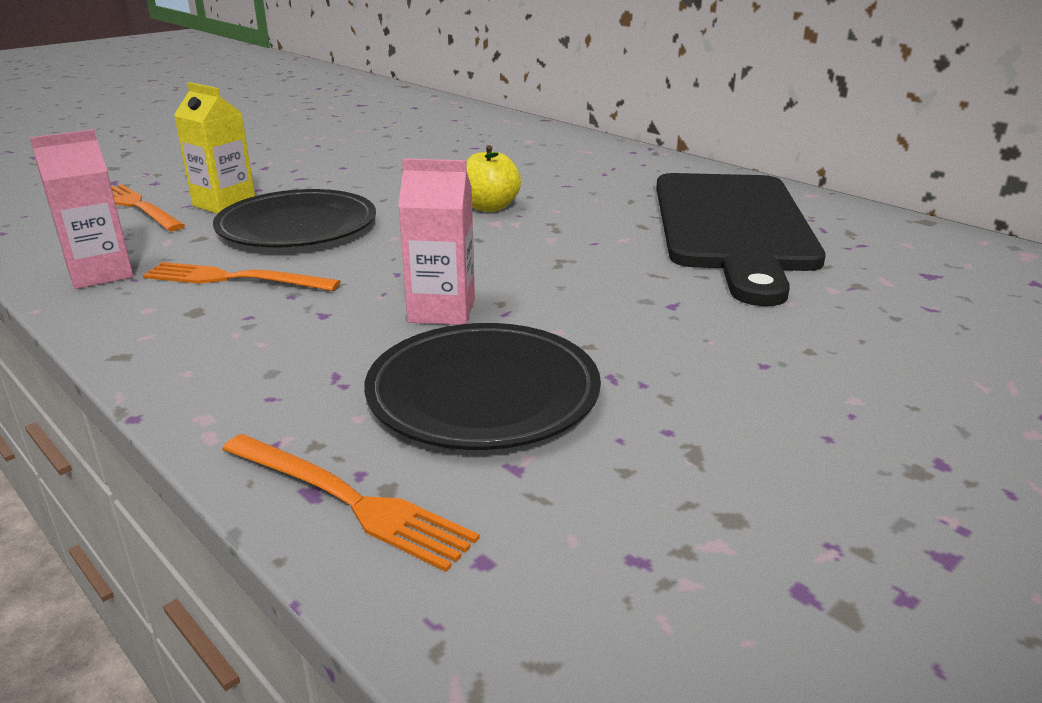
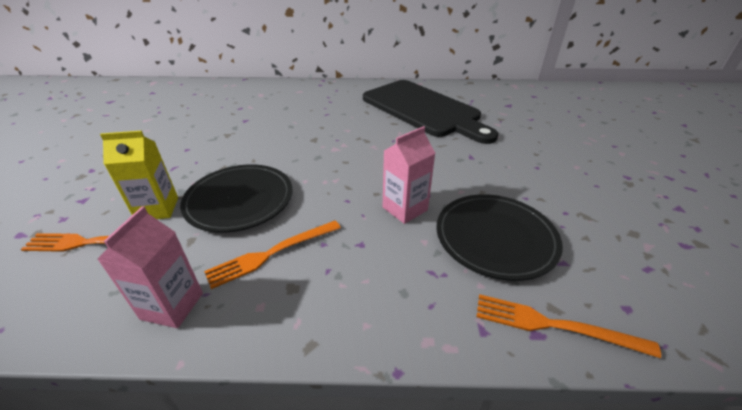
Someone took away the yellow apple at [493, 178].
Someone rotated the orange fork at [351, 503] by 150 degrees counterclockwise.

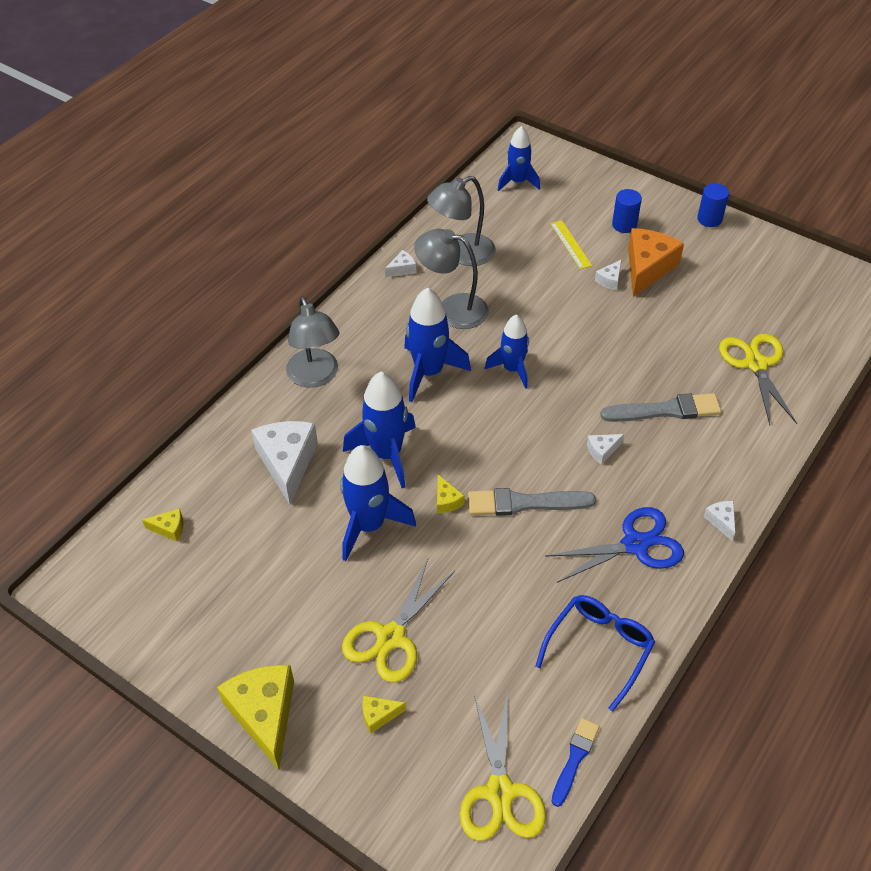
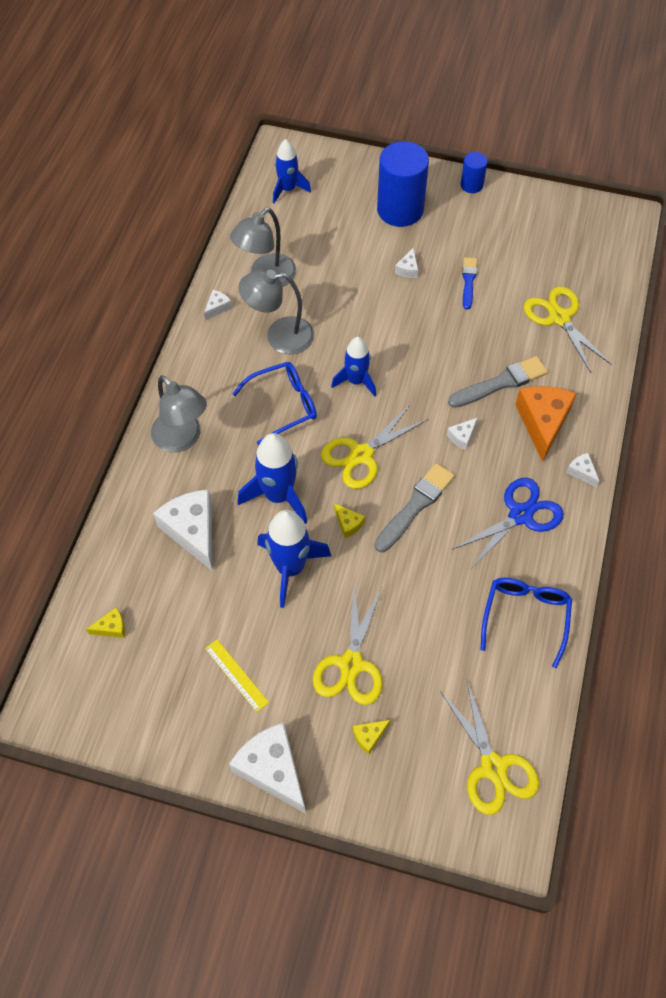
Someone scaled the blue cylinder at [627, 211] by 2.01.
Someone carried the yellow ruler from [571, 244] to [237, 675].
Someone carried the orange cheese from [656, 262] to [546, 424].
Someone swapped the blue rocket at [437, 344] for the blue glasses at [274, 403].
Someone rotated the grey brush at [532, 502] by 150 degrees clockwise.
Someone repainted the yellow cheese at [255, 717], which became the white cheese at [267, 768].
Someone carried the blue brush from [575, 762] to [469, 283].
Someone put down the yellow scissors at [374, 446].

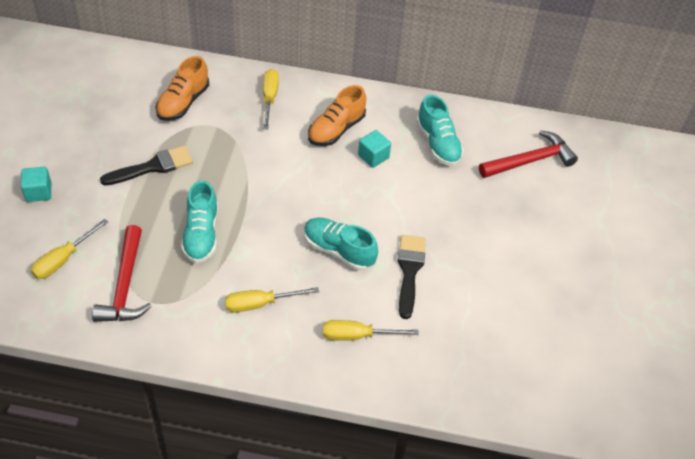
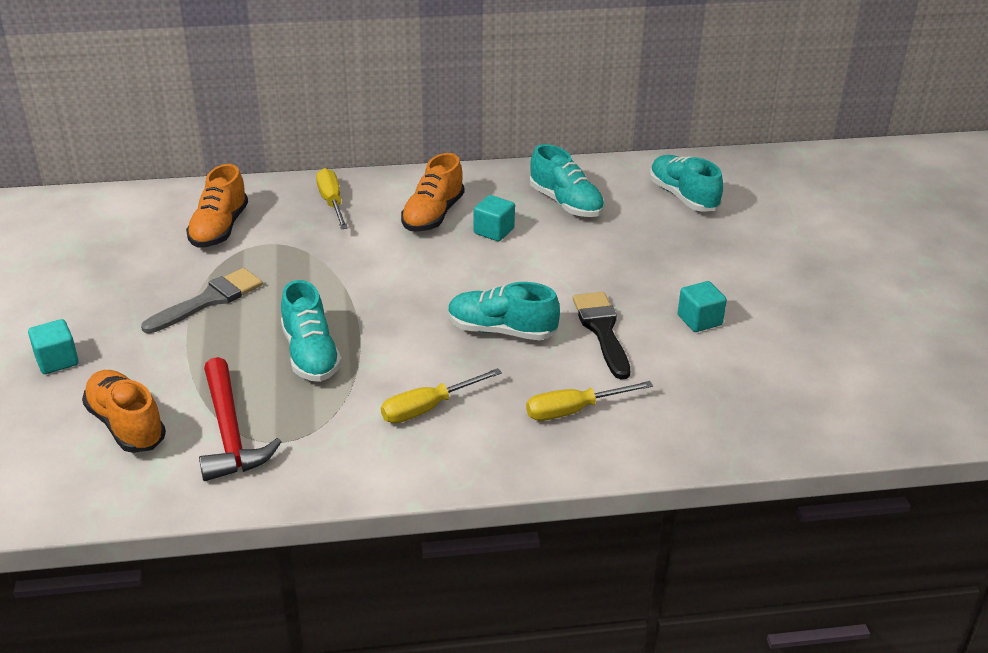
Someone swapped the red hammer at [528, 154] for the turquoise shoe at [686, 183].
Someone repainted the black brush at [146, 165], which became the grey brush at [202, 300].
Someone swapped the yellow screwdriver at [69, 249] for the orange shoe at [124, 411].
Someone put down the turquoise cube at [702, 306].

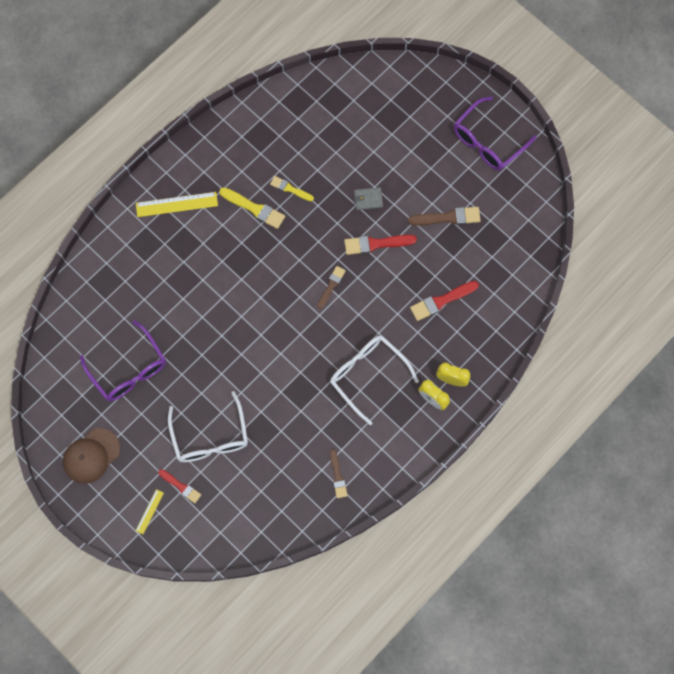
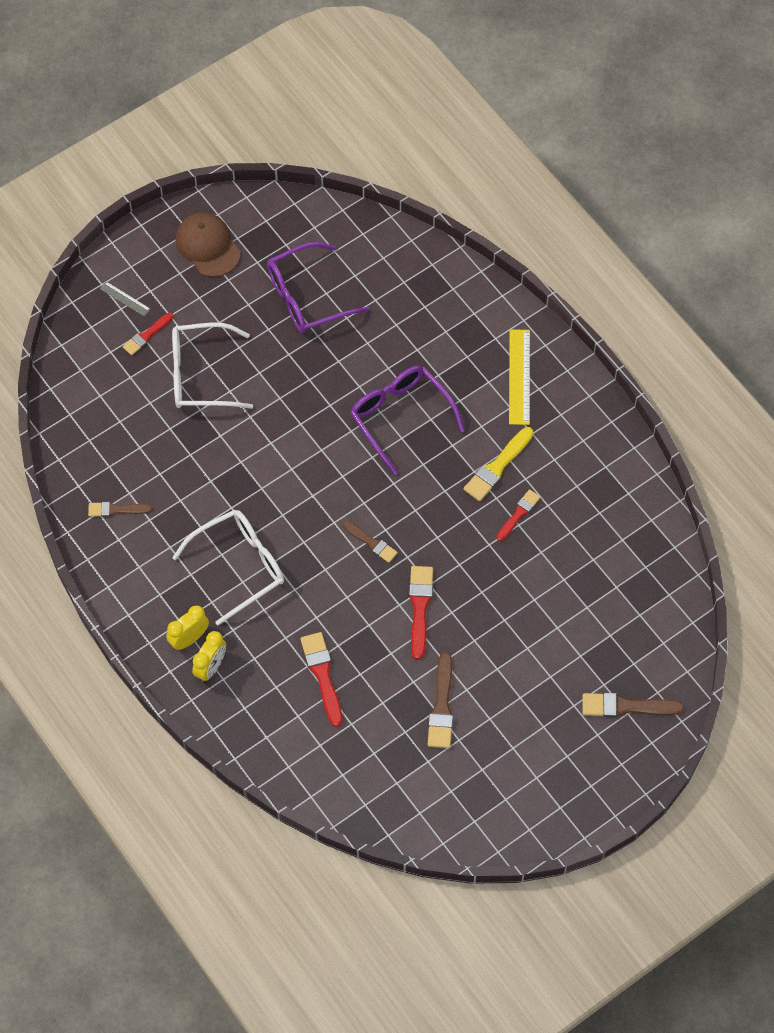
Someone carried the purple glasses from [495, 133] to [407, 420].
Someone repainted the yellow brush at [292, 188], which became the red brush at [518, 515].
Someone took away the grey wallet at [368, 198].
Someone repainted the yellow ruler at [150, 511], which became the grey ruler at [125, 298].
Someone put down the brown brush at [633, 705].

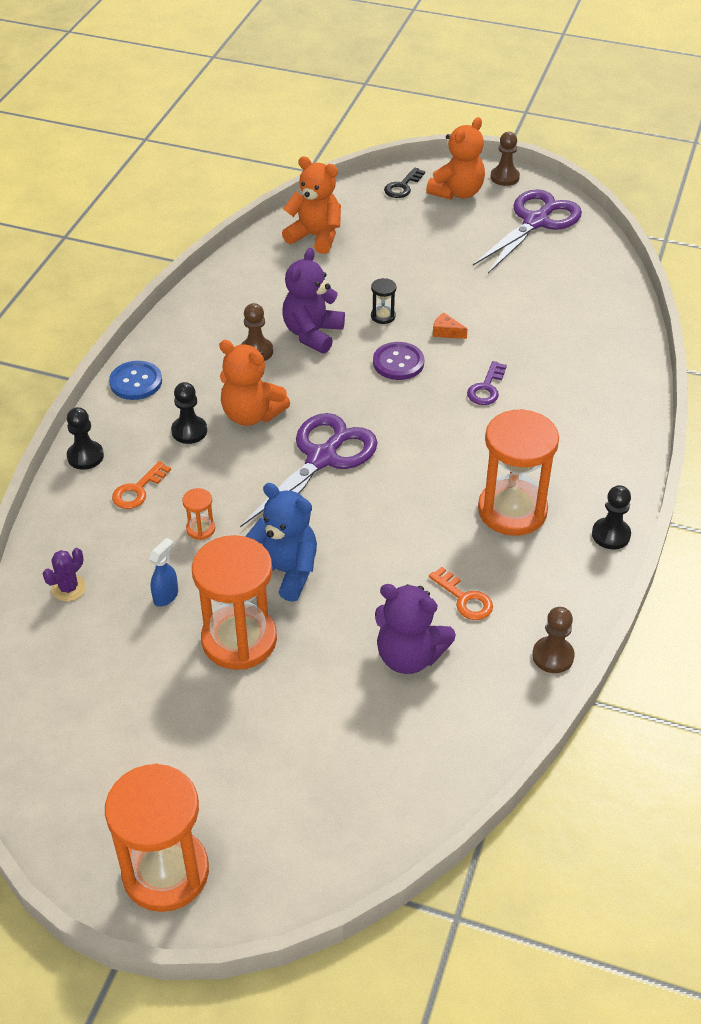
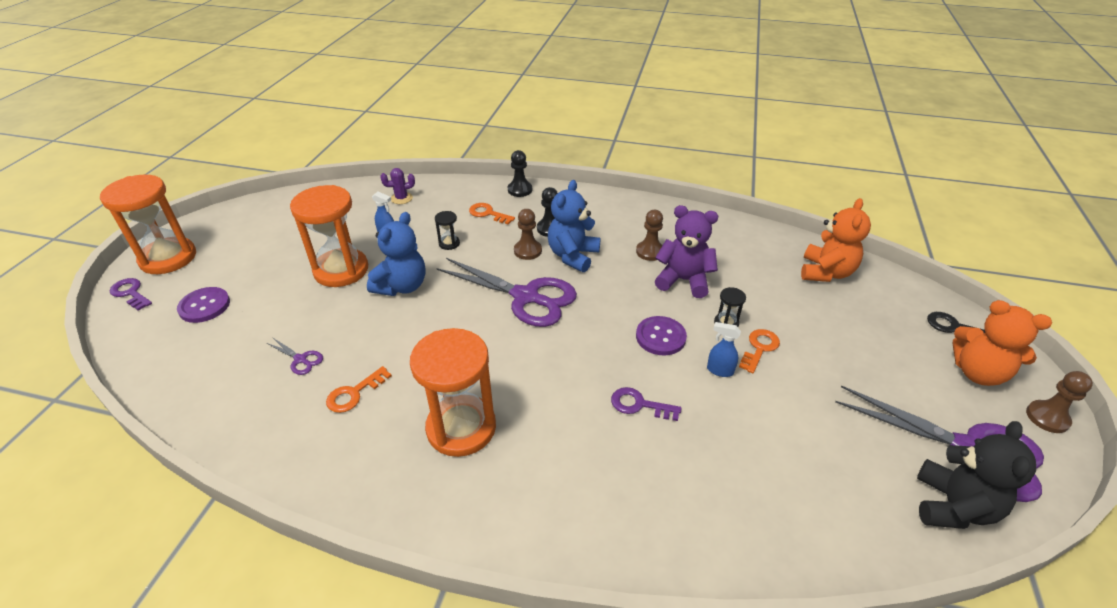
Someone swapped the orange cheese at [450, 325] for the blue spray bottle at [724, 349].
Someone repainted the orange teddy bear at [254, 383], which became the blue teddy bear at [574, 226].
Someone took away the blue button at [135, 380].
Someone took away the black pawn at [611, 517].
Someone repainted the orange hourglass at [198, 514], which became the black hourglass at [447, 230].
Someone rotated the purple cactus at [64, 574] by 45 degrees counterclockwise.
Someone swapped the purple teddy bear at [415, 629] for the purple scissors at [295, 356].
Someone carried the brown pawn from [553, 640] to [528, 234].
Someone put down the purple key at [131, 294].
Someone put down the purple button at [203, 305].
Someone put down the orange key at [759, 351].
Someone put down the black teddy bear at [976, 475].

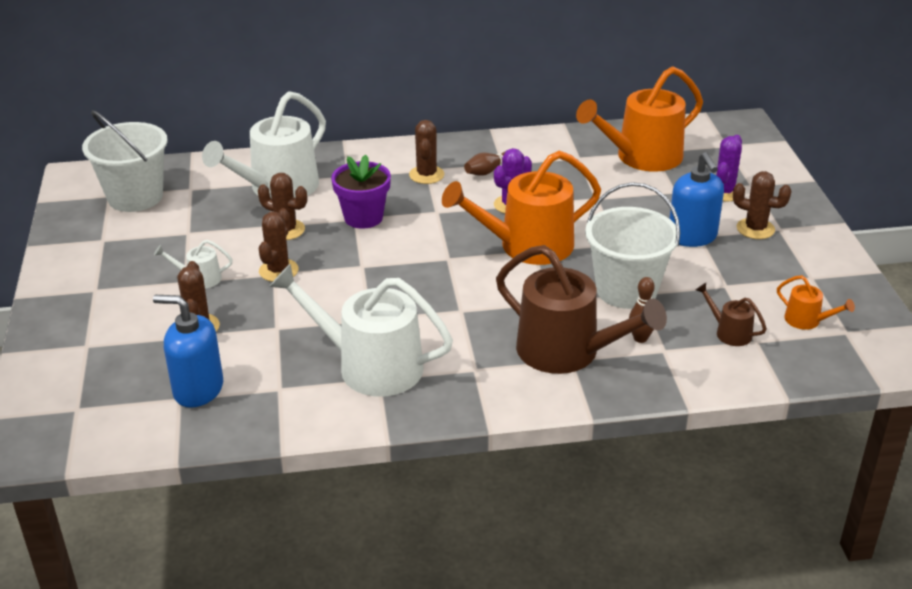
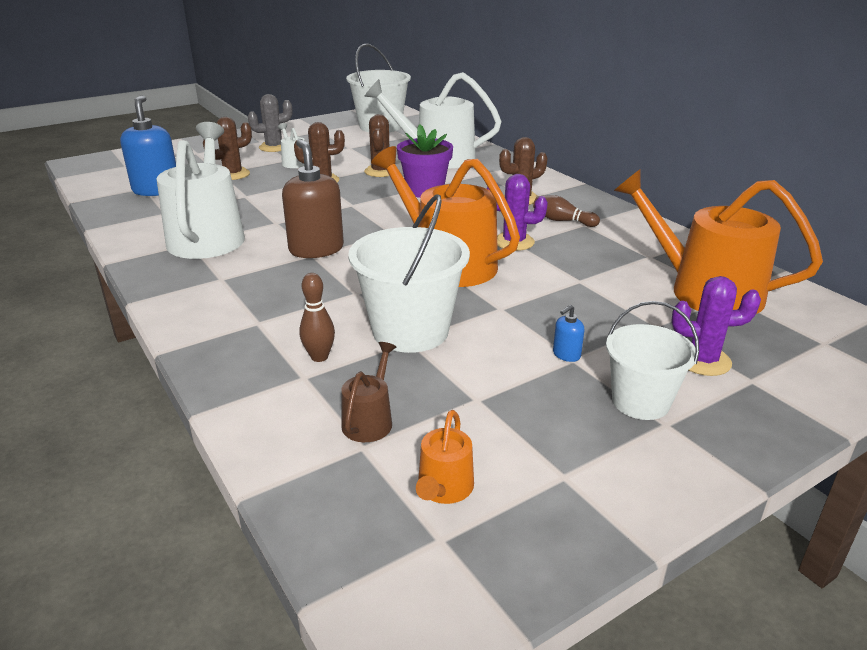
Someone scaled the blue soap dispenser at [696, 199] by 0.42.
Someone swapped the brown cactus at [762, 205] for the white bucket at [652, 360].
Someone took away the brown watering can at [581, 309].
Someone put down the grey cactus at [270, 123].
Someone put down the brown soap dispenser at [313, 198].

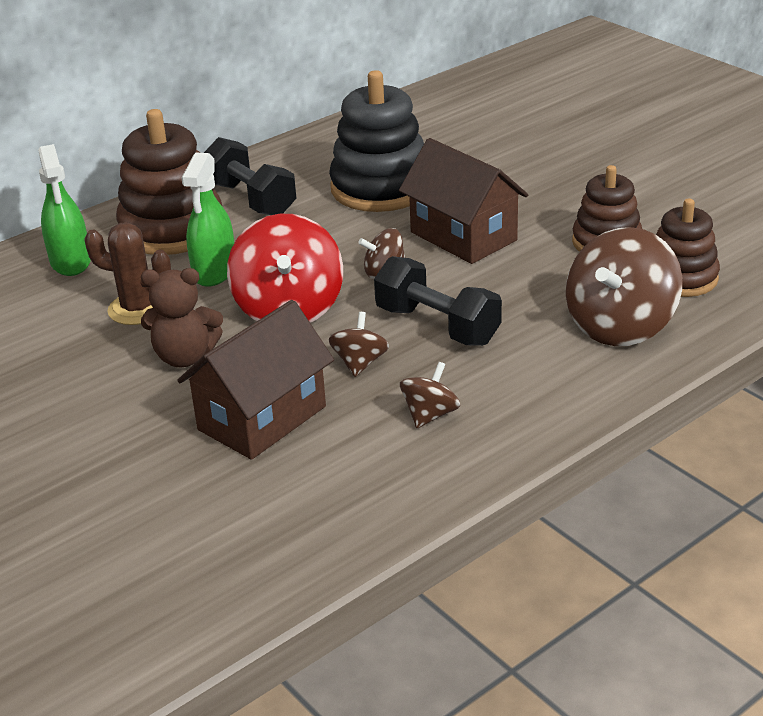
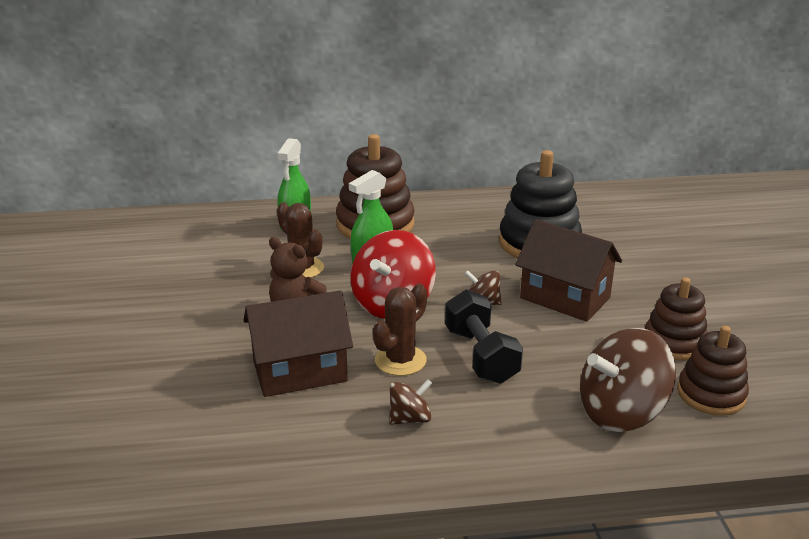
Someone took away the black dumbbell at [250, 176].
Someone rotated the brown house at [463, 201] by 45 degrees counterclockwise.
Someone swapped the brown spinning top at [358, 344] for the brown cactus at [400, 330].

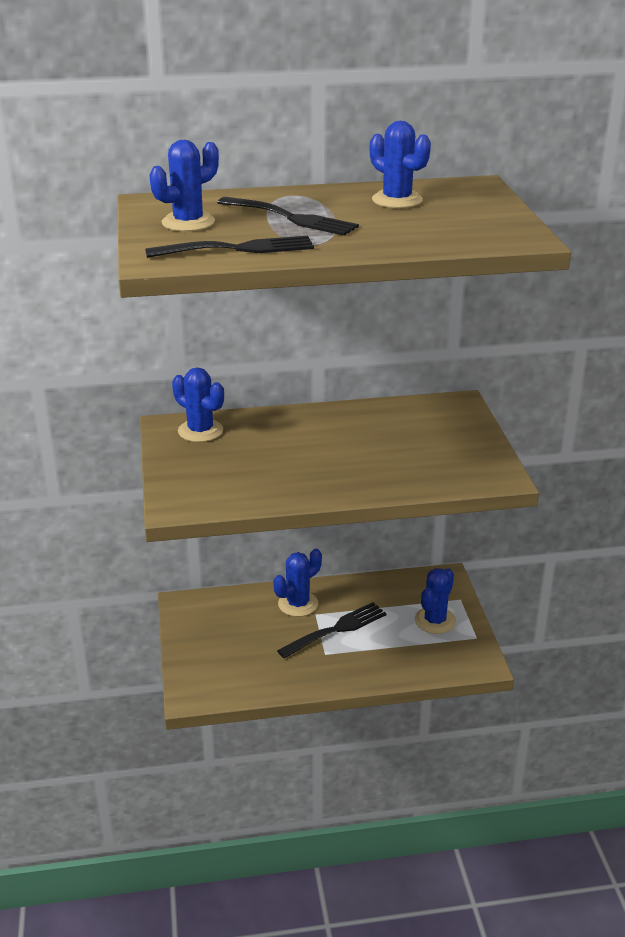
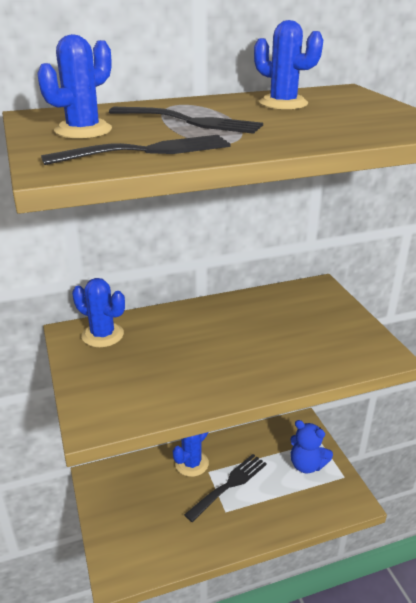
Someone swapped the blue cactus at [435, 601] for the blue teddy bear at [311, 446].

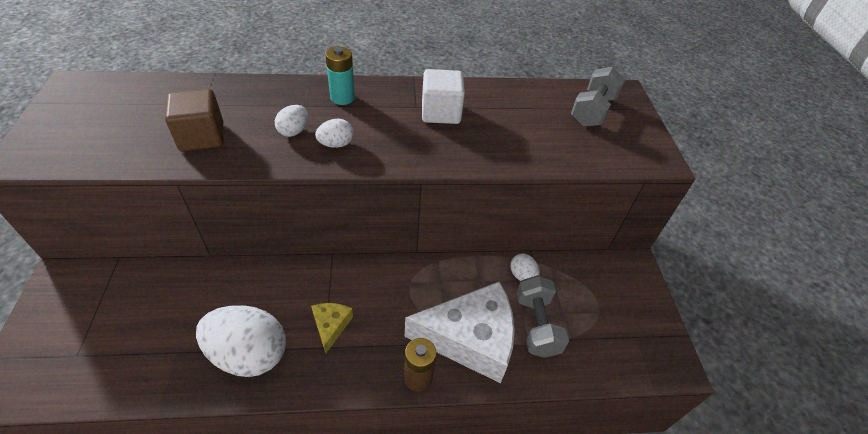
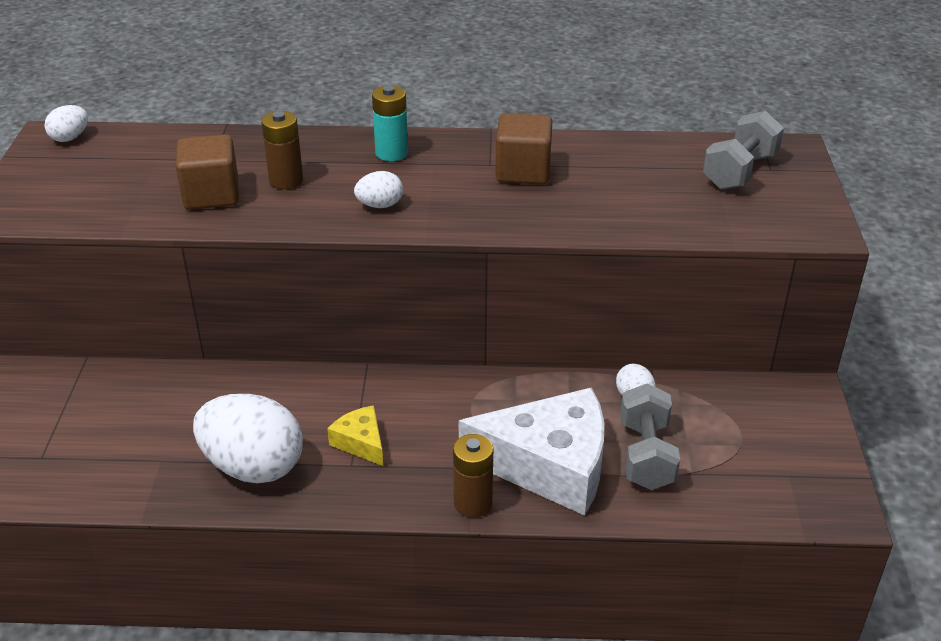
Someone repainted the white cube at [443, 96], which became the brown cube at [523, 149].
Someone carried the white egg from [291, 121] to [66, 123].
Someone rotated the yellow cheese at [332, 328] by 45 degrees counterclockwise.
Someone put down the brown battery at [282, 150].

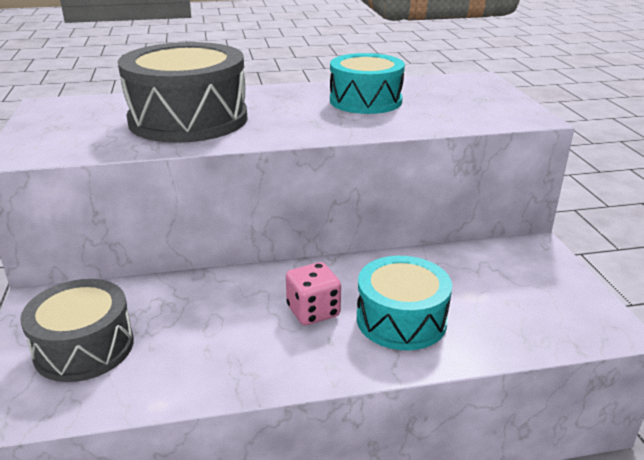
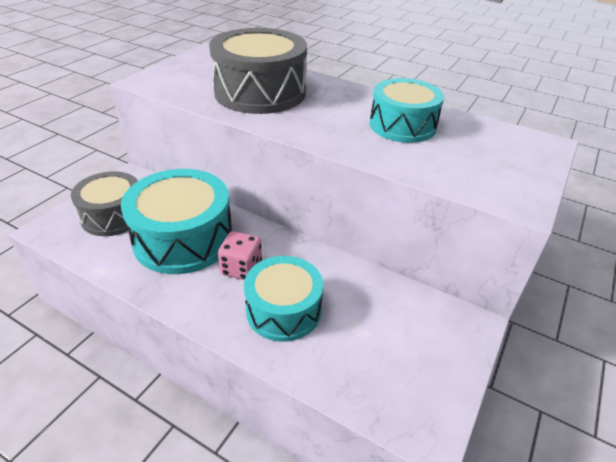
Someone put down the turquoise drum at [176, 221].

